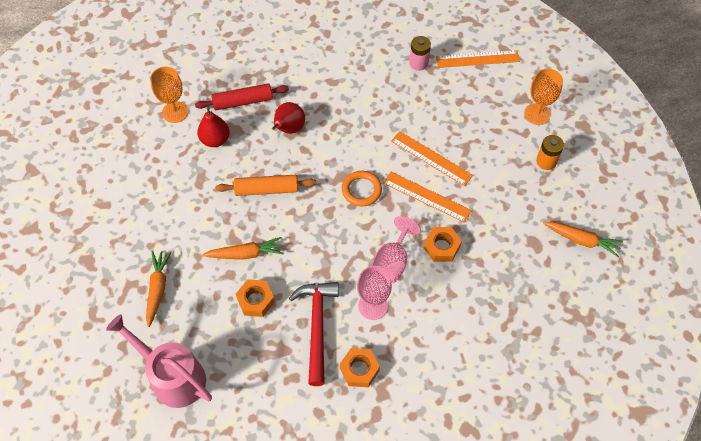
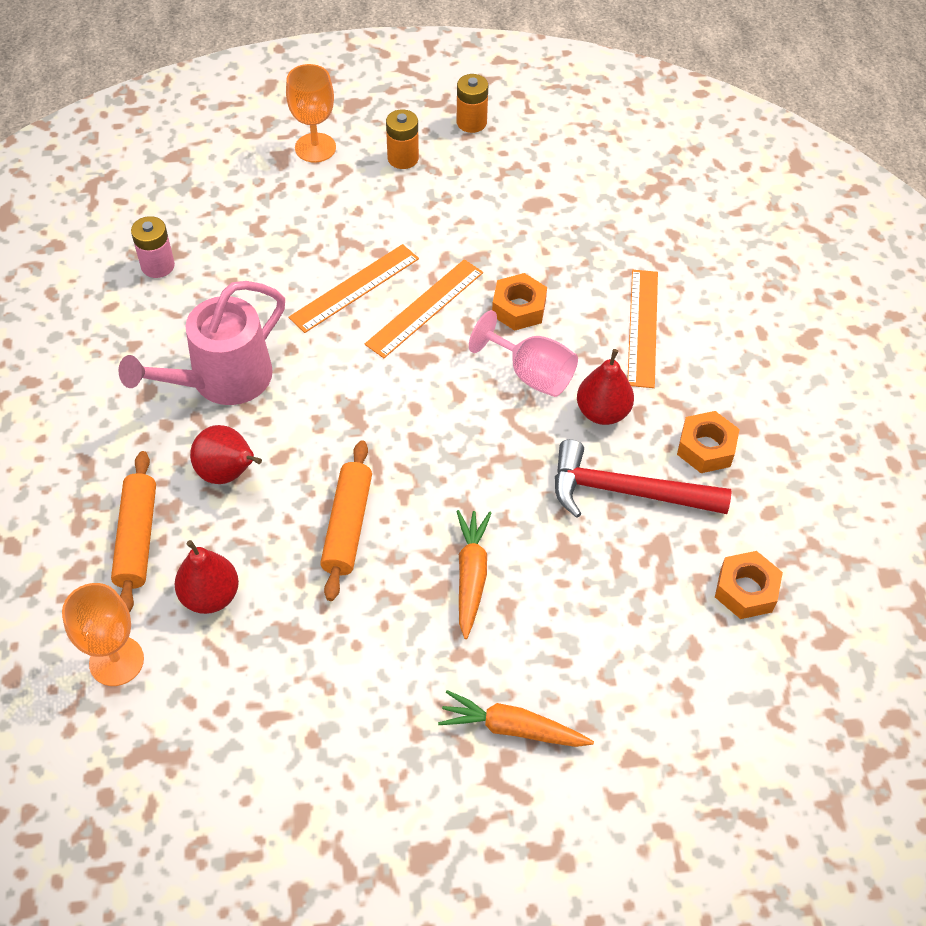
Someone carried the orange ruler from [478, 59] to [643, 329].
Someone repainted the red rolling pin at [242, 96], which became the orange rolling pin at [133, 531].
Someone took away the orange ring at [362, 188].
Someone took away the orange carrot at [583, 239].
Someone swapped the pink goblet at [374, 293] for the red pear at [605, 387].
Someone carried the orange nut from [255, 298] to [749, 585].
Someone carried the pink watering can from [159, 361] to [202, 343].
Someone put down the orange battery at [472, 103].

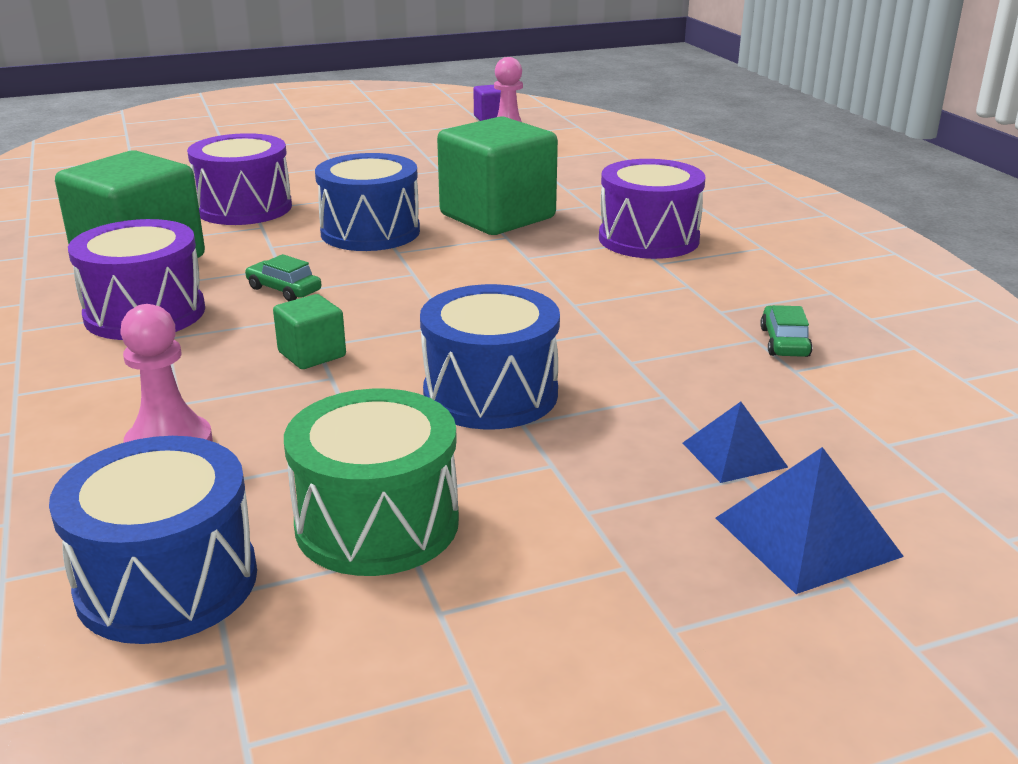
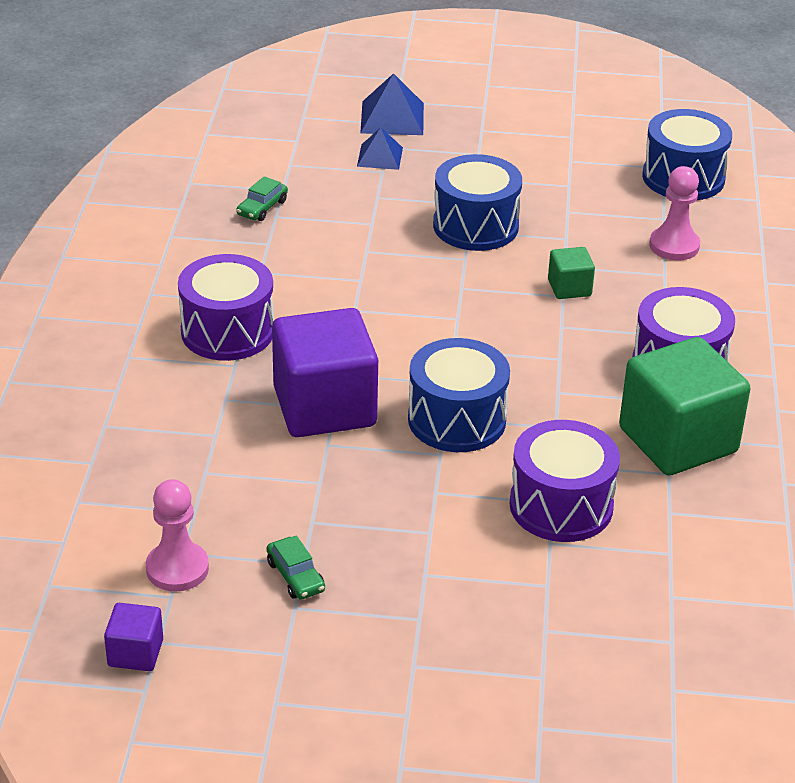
Someone repainted the green cube at [497, 175], which became the purple cube at [325, 372].
Someone carried the green car from [283, 277] to [296, 568].
Someone took away the green drum at [371, 482].

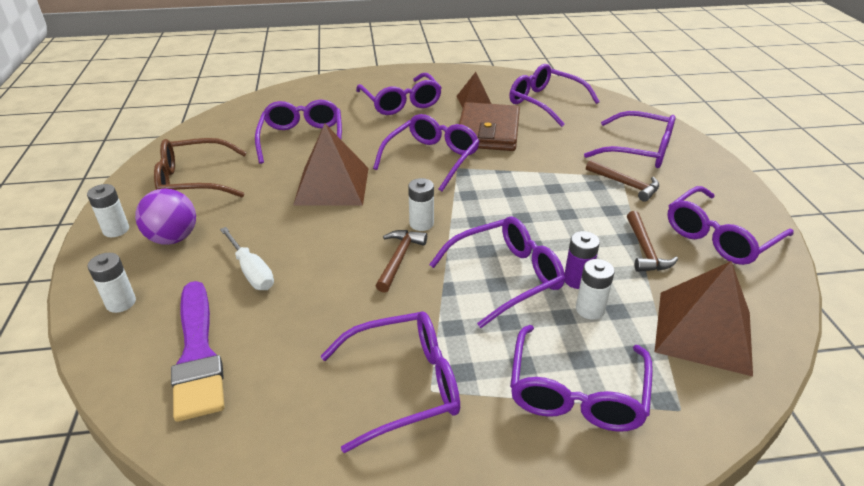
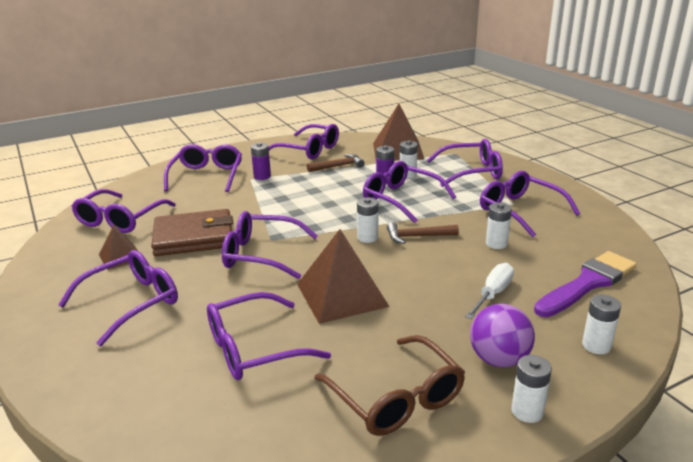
Someone swapped the brown hammer at [622, 181] for the purple battery at [261, 161].
Someone put down the white battery at [499, 226].

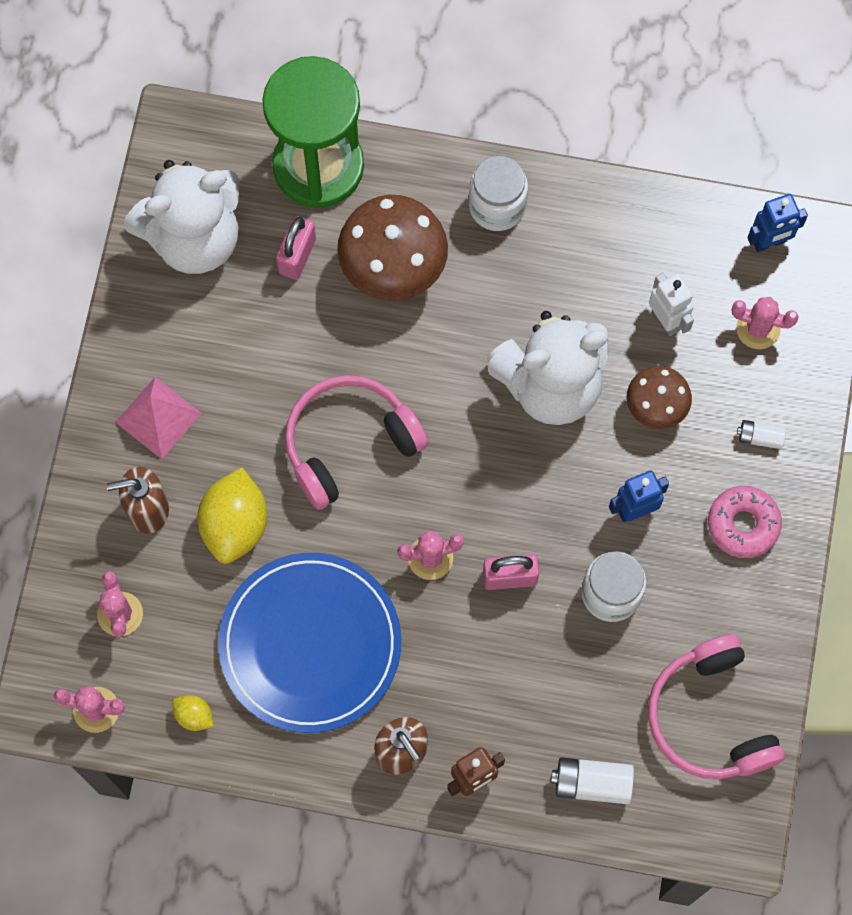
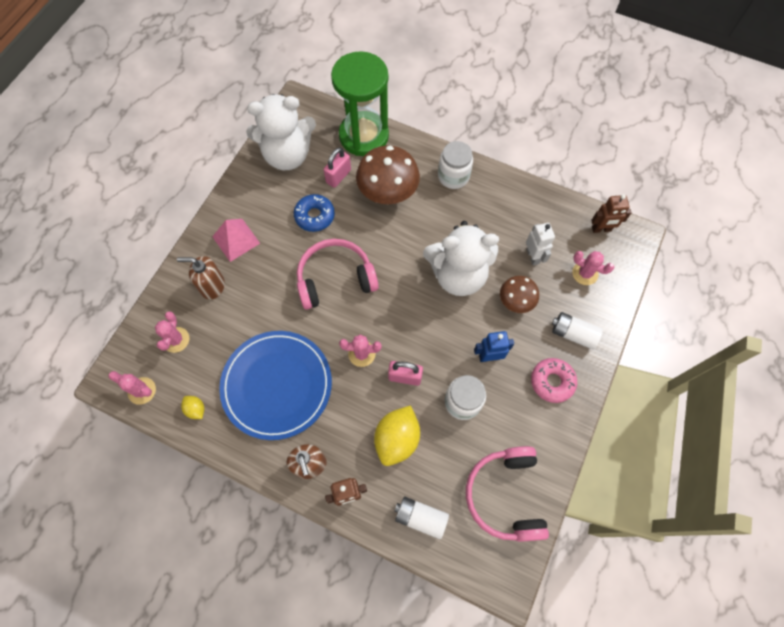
Someone repainted the blue robot at [777, 223], which became the brown robot at [611, 213].
Someone scaled the white battery at [761, 434] by 1.65.
Someone carried the yellow lemon from [232, 515] to [397, 435].
Someone put down the blue donut at [314, 213].

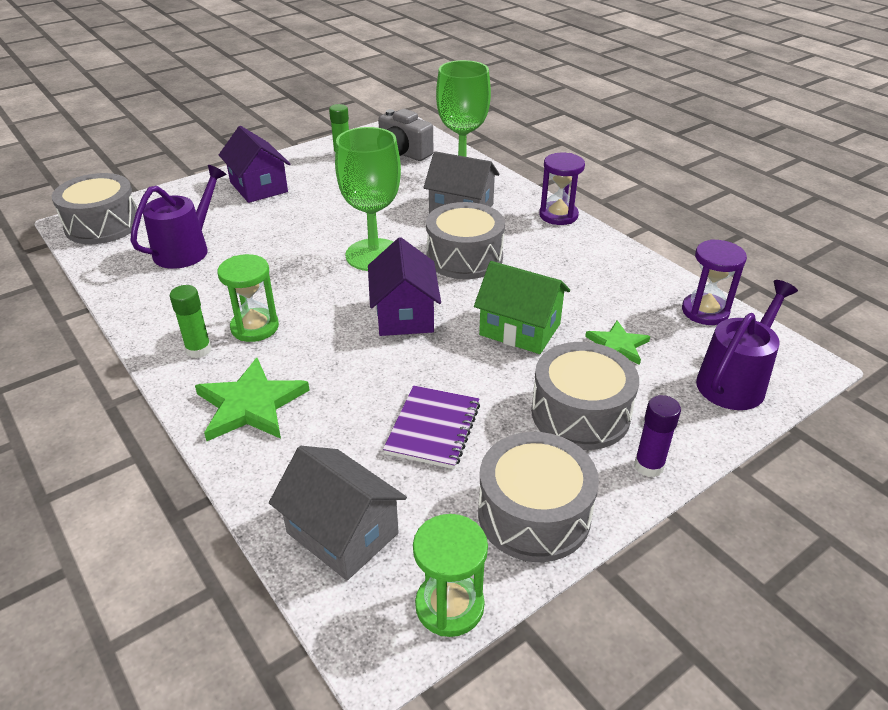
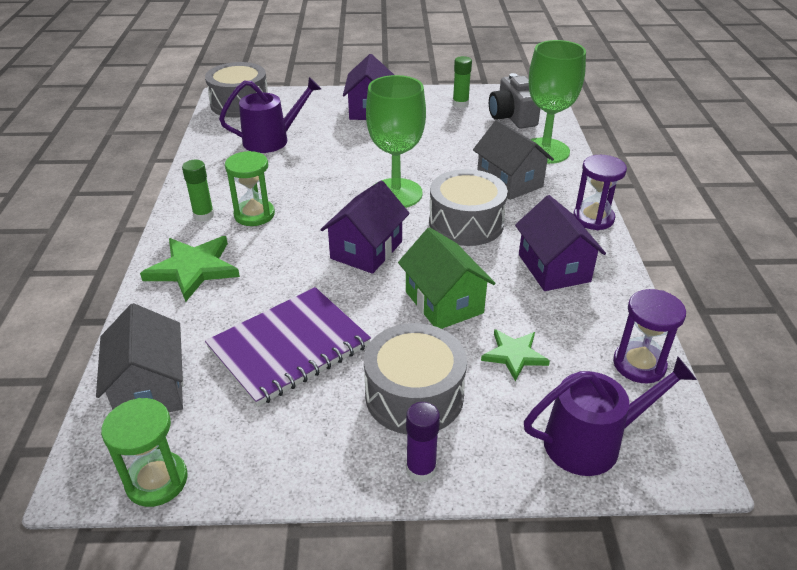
Someone scaled the purple notebook at [431, 427] by 1.52.
Someone took away the grey drum at [538, 497].
Someone put down the purple house at [560, 243].

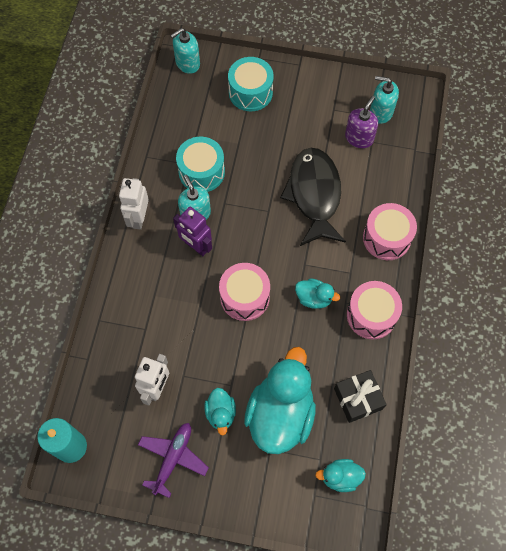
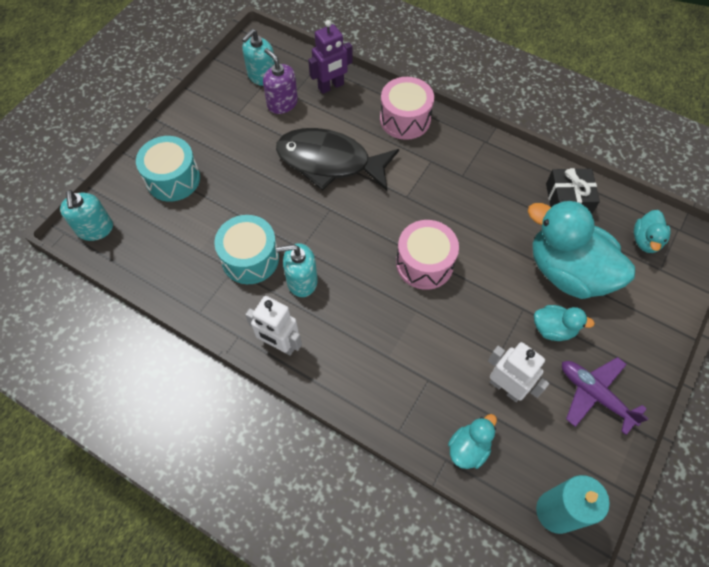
Someone carried the purple robot from [192, 231] to [330, 57].
Someone carried the turquoise duck from [317, 293] to [472, 441].
Someone took away the pink drum at [374, 310].

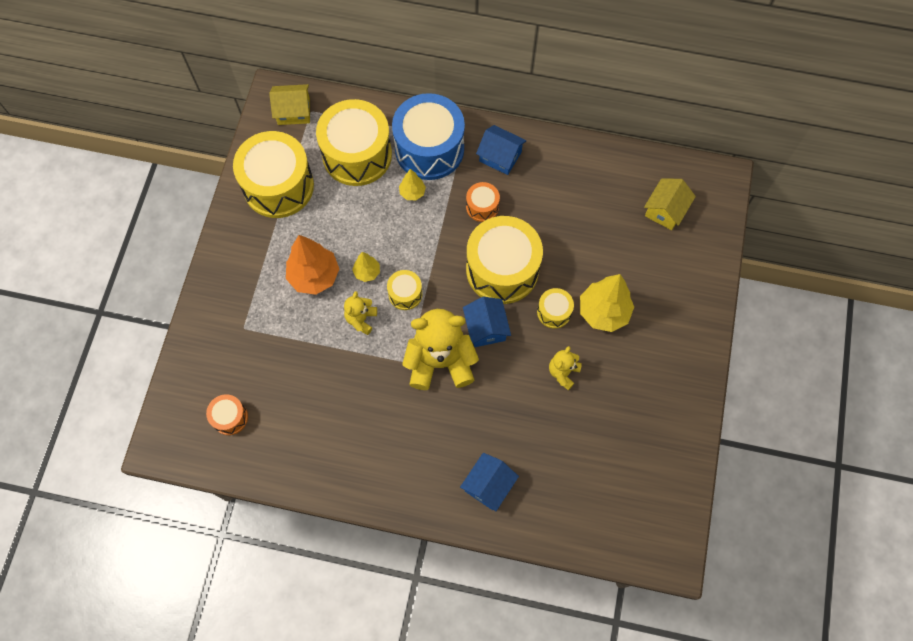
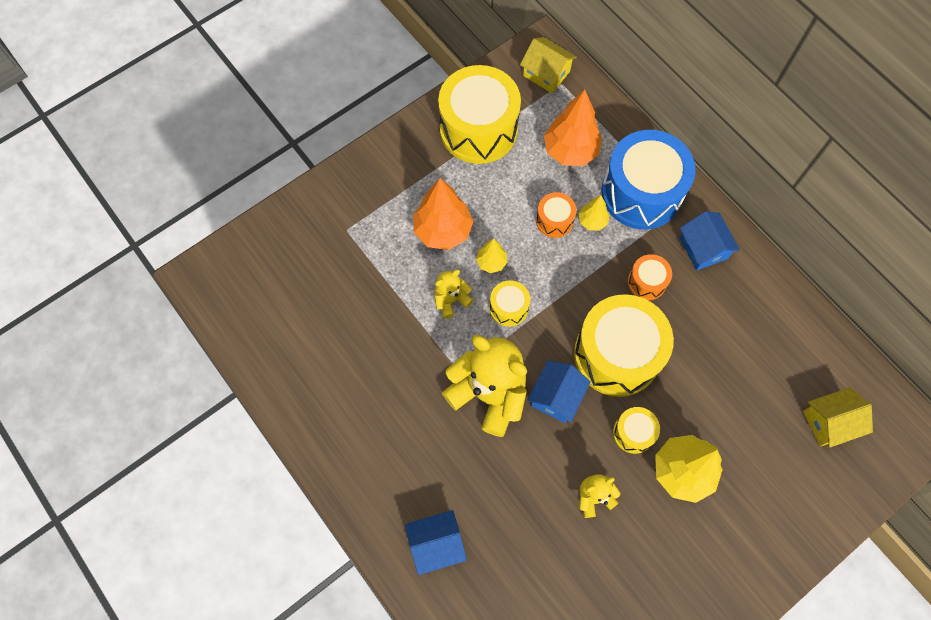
Someone swapped the yellow drum at [354, 142] for the orange tree at [573, 128].
Someone carried the orange drum from [227, 414] to [556, 215].

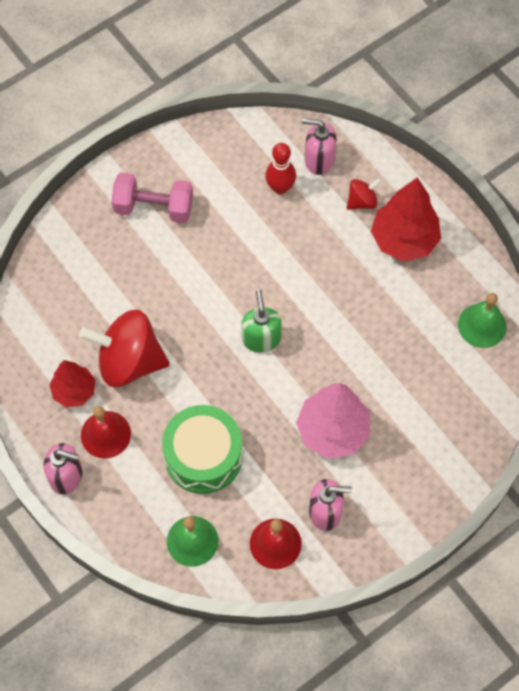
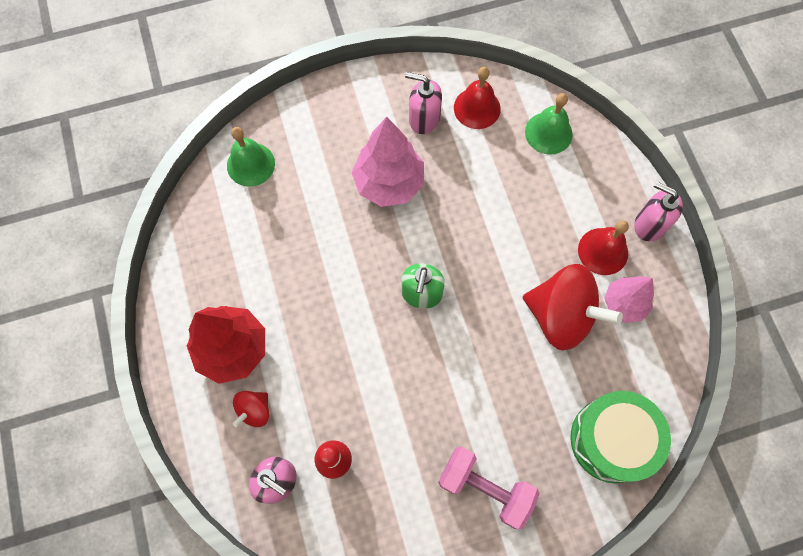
Someone rotated the red spinning top at [364, 194] by 45 degrees counterclockwise.
Someone carried the green bell from [482, 320] to [251, 157].
Someone repainted the red tree at [72, 383], which became the pink tree at [629, 299].
Someone carried the green drum from [202, 449] to [620, 437].

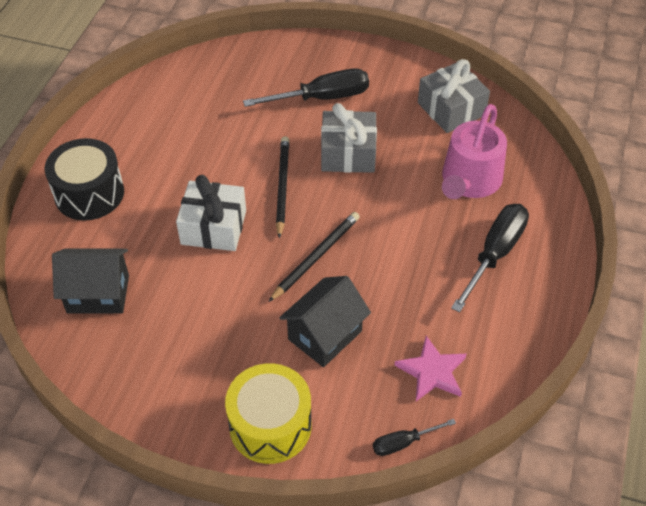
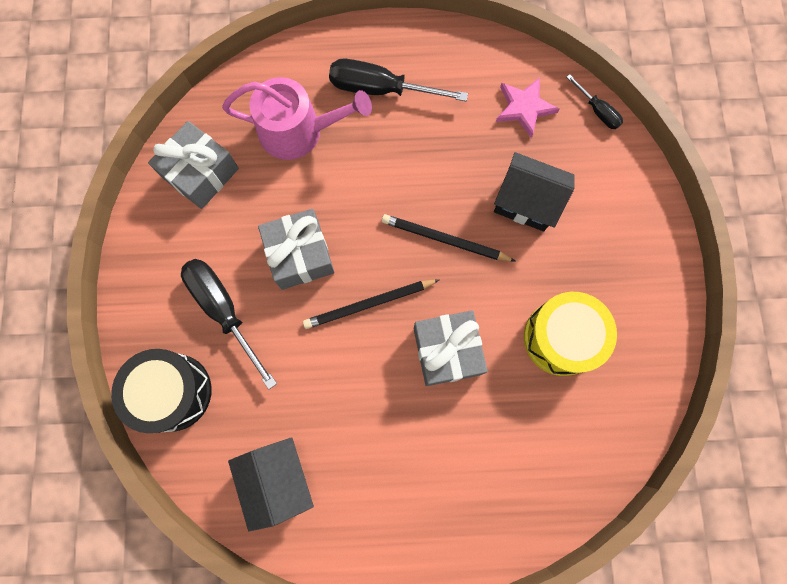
Someone carried the black drum from [84, 179] to [161, 391].
Someone repainted the white gift at [211, 213], which became the grey gift at [451, 348].
Someone carried the black house from [90, 281] to [271, 484].
Someone carried the yellow drum from [268, 413] to [570, 334].

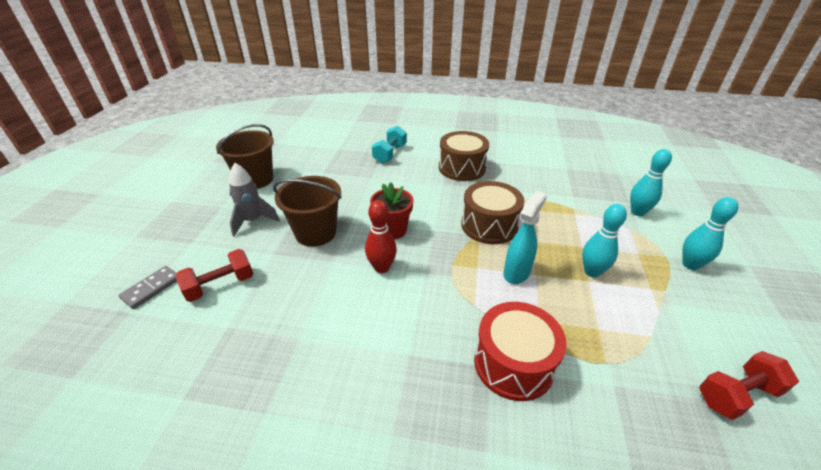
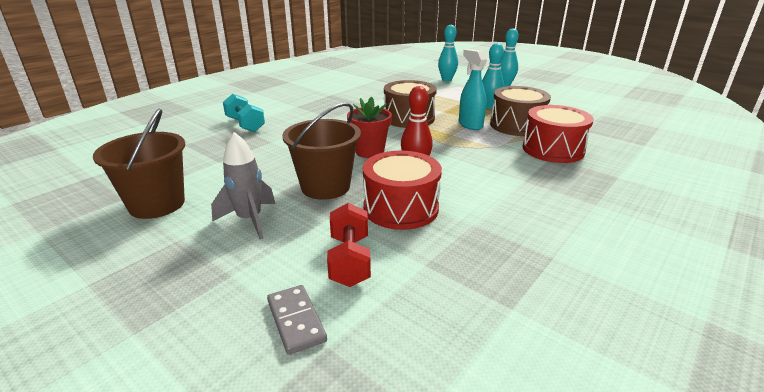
Someone carried the brown drum from [464, 156] to [520, 111].
Someone took away the red dumbbell at [749, 385].
Someone put down the red drum at [402, 190].

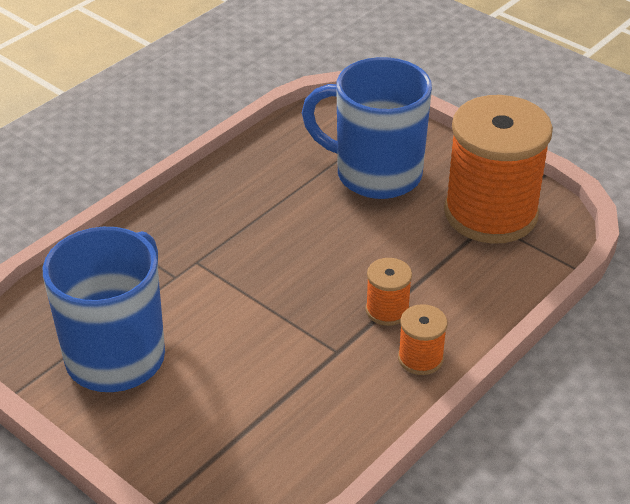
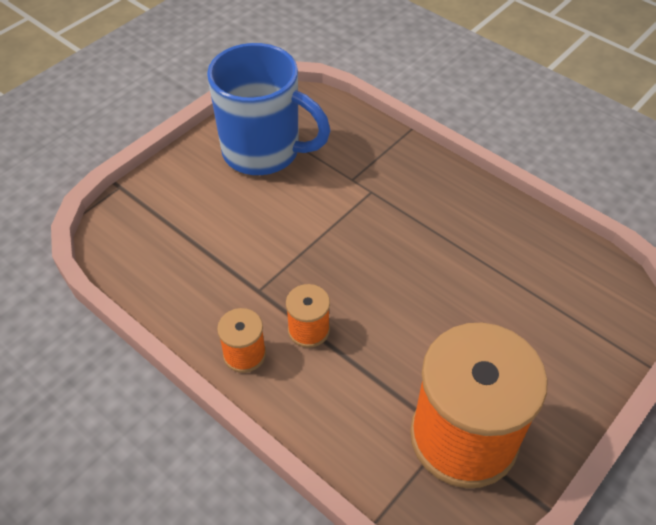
Someone took away the blue mug at [367, 128].

